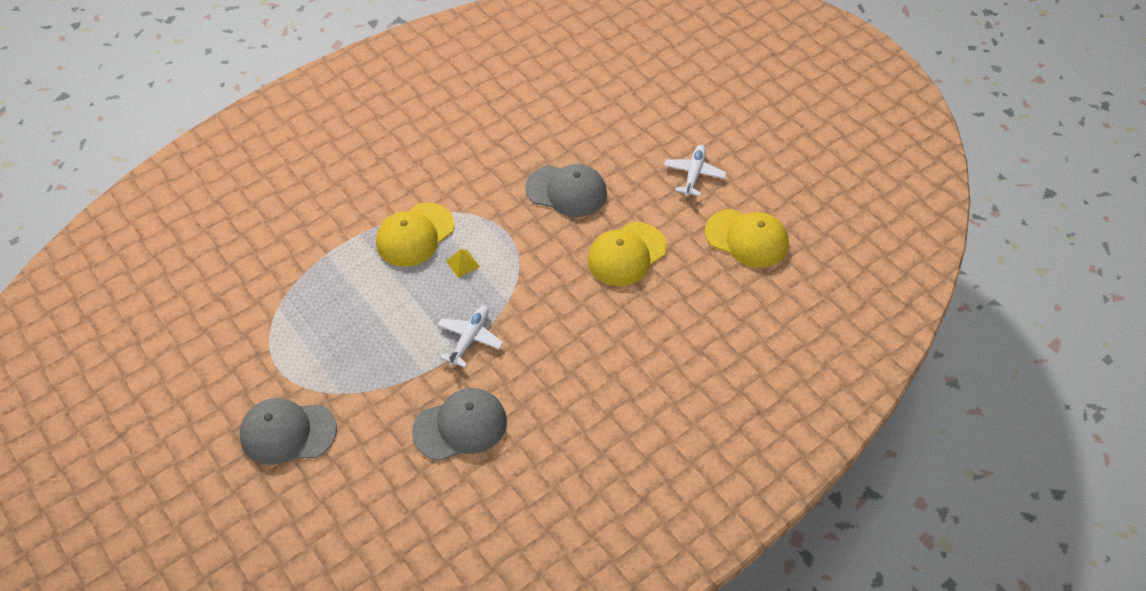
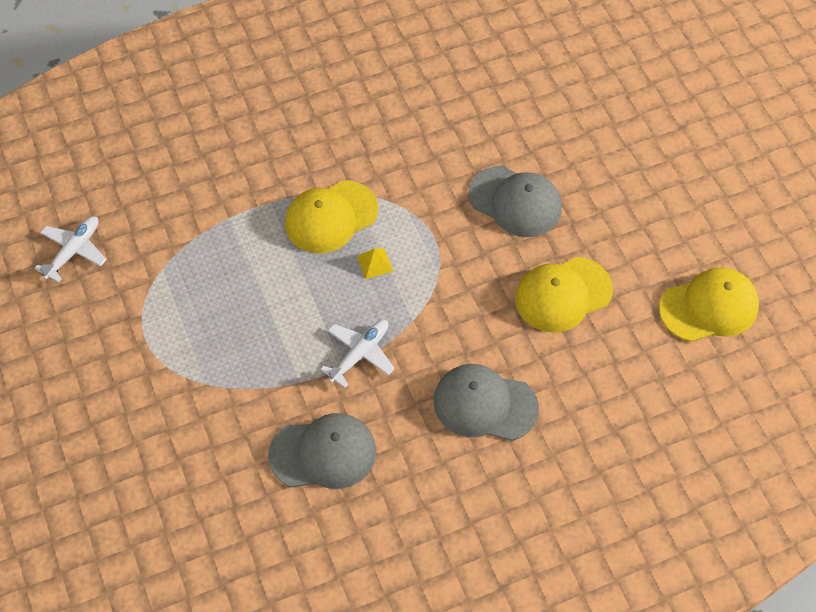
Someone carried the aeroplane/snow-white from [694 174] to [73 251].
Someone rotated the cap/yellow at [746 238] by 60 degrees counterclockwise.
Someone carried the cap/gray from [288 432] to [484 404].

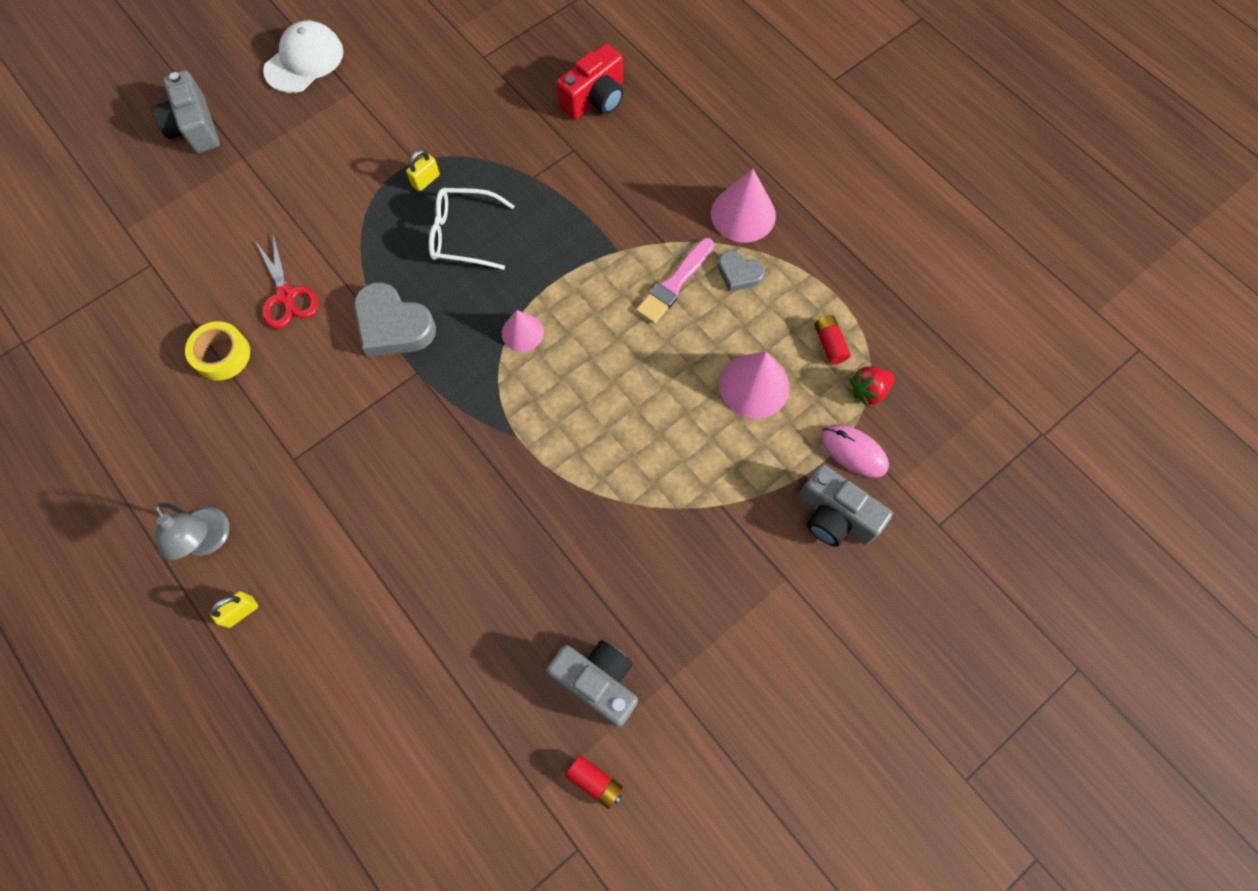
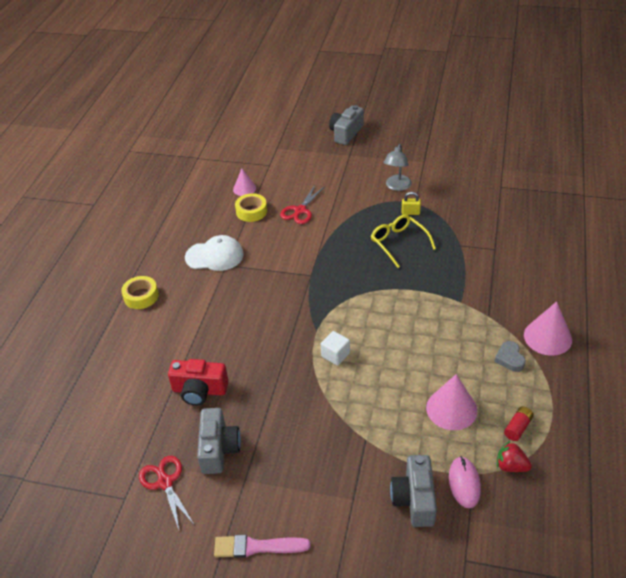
Someone carried the cap/snow-white from [304 61] to [214 256].
Someone carried the photo camera/red from [595 98] to [199 390].
Someone repainted the eyeglasses/snow-white at [462 234], which became the eyeglasses/yellow at [398 242].
Someone carried the brush/rose-pink from [674 284] to [257 547].
Someone took away the heart/gray at [393 325].
Someone carried the solid cone/rose-pink from [522 332] to [244 188].
Someone carried the desk lamp/gray from [209 541] to [397 186].
Someone swapped the padlock/yellow at [241 612] for the sticky tape/yellow at [141 296].
Someone swapped the battery/red at [595 781] for the scissors/red at [165 482].
Someone put down the block/snow-white at [335 355].

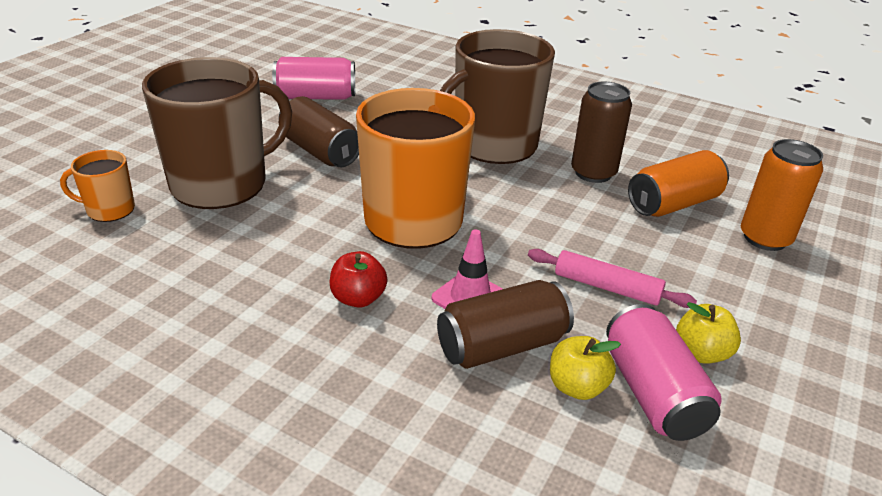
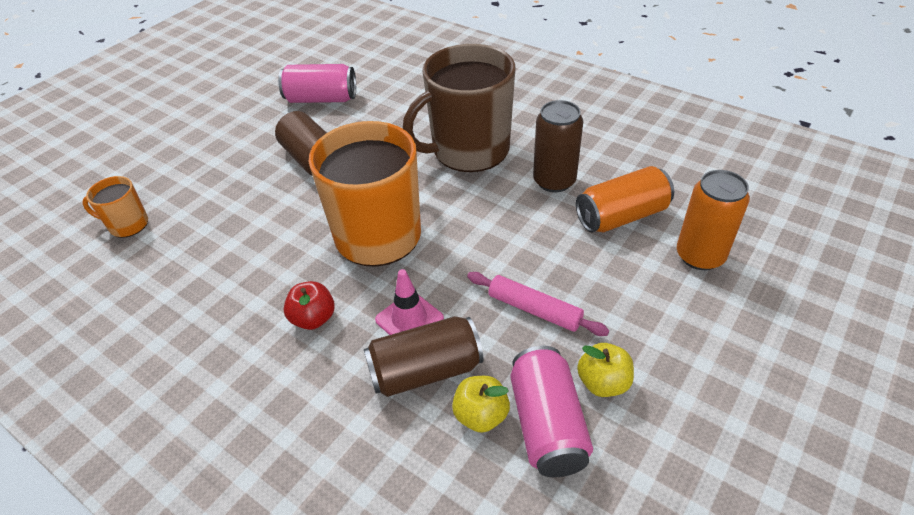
Someone took away the mug/dark brown at [221 184].

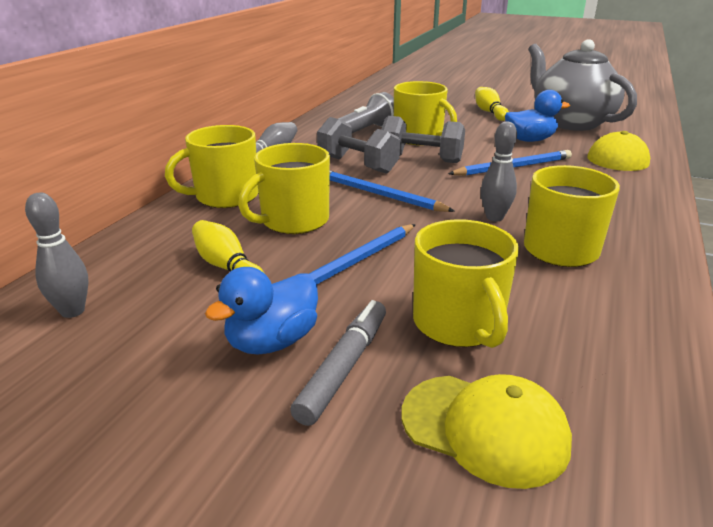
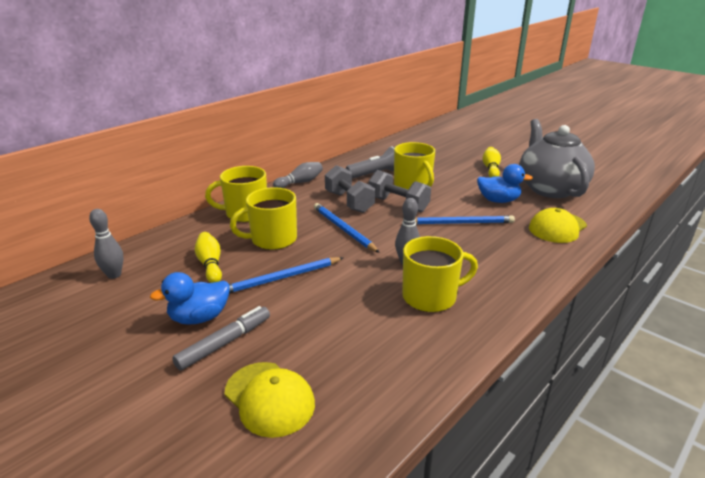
Someone took away the mug/yellow at [459 324].

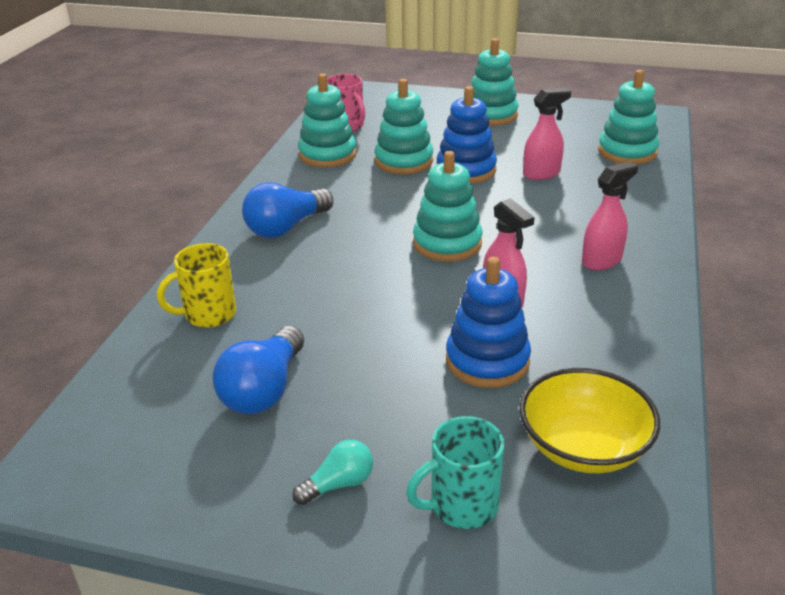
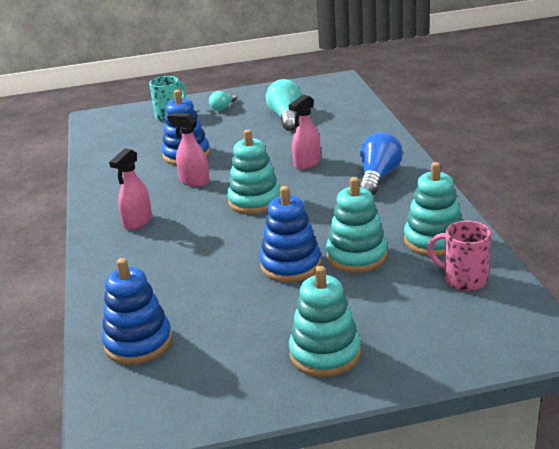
Someone repainted the ring stacker/aqua at [627 152], which became the ring stacker/blue at [138 343].
Someone carried the spray bottle/rose-pink from [541 174] to [307 163].
Someone took away the mug/yellow at [208 315].
Someone repainted the lightbulb/blue at [264 389], which became the lightbulb/aqua at [286 118].
Someone took away the serving bowl/yellow at [583 446].

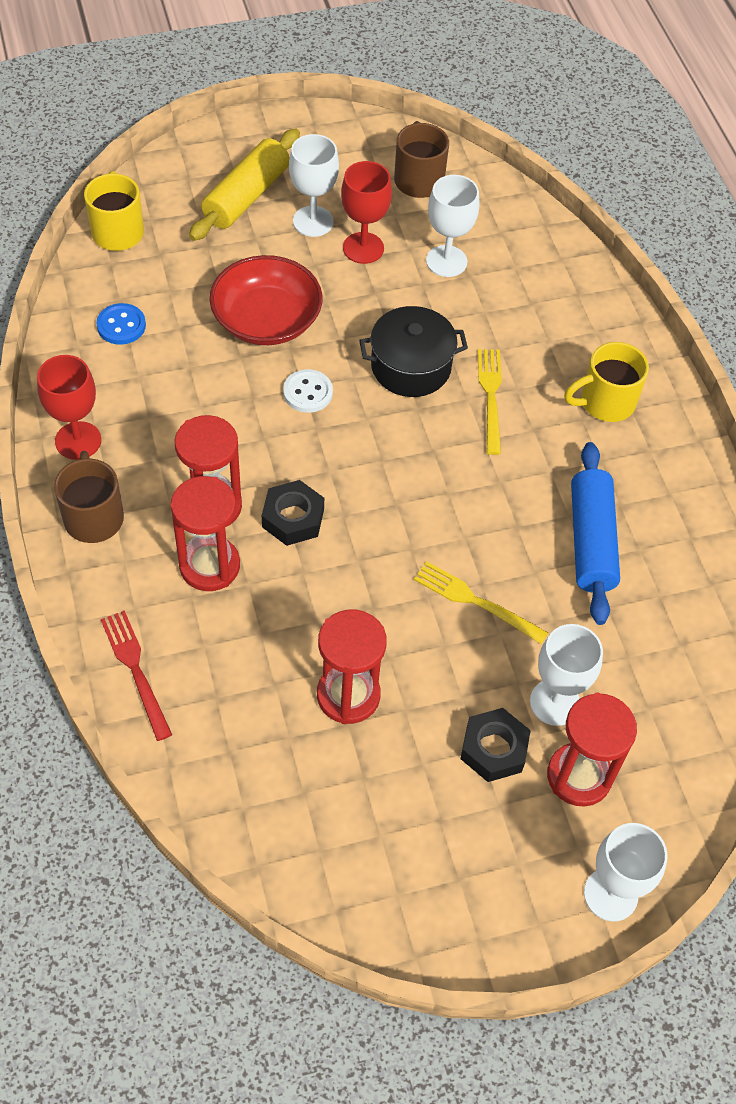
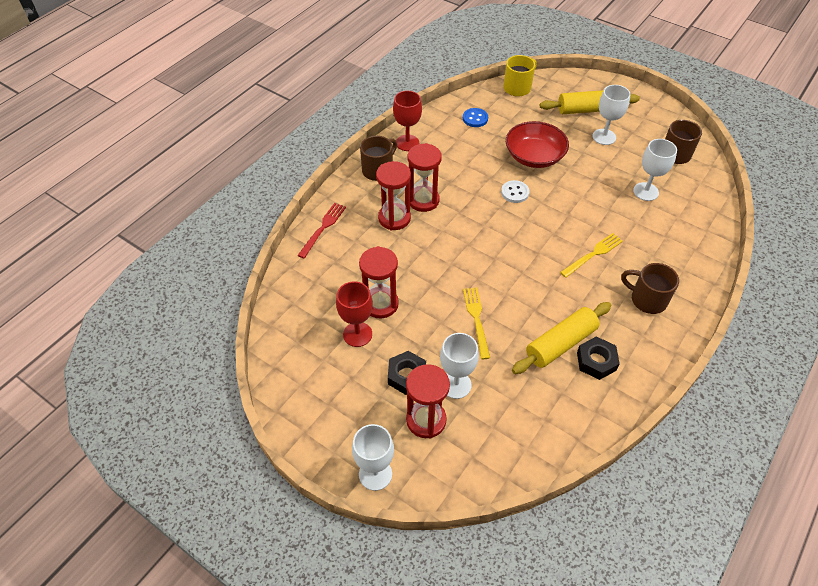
Someone carried the chalice/red from [363 248] to [357 334].
Someone took away the cooking pot/jet-black at [411 367].
Someone repainted the mug/yellow at [605 402], which became the mug/dark brown at [647 299].
Someone repainted the rolling pin/blue at [591 541], which became the rolling pin/yellow at [560 344].
Someone carried the hex nut/jet-black from [293 518] to [596 361].

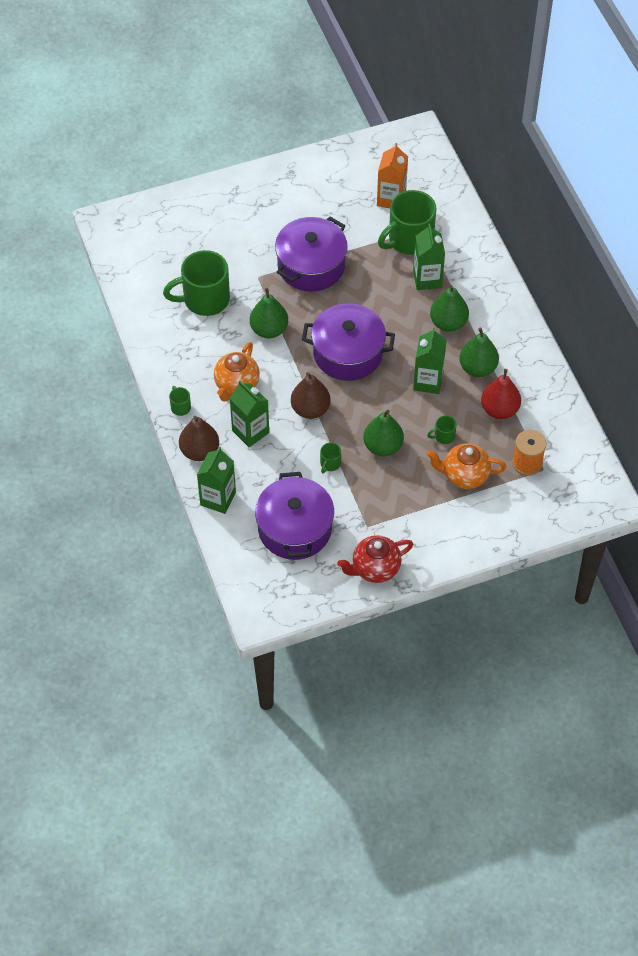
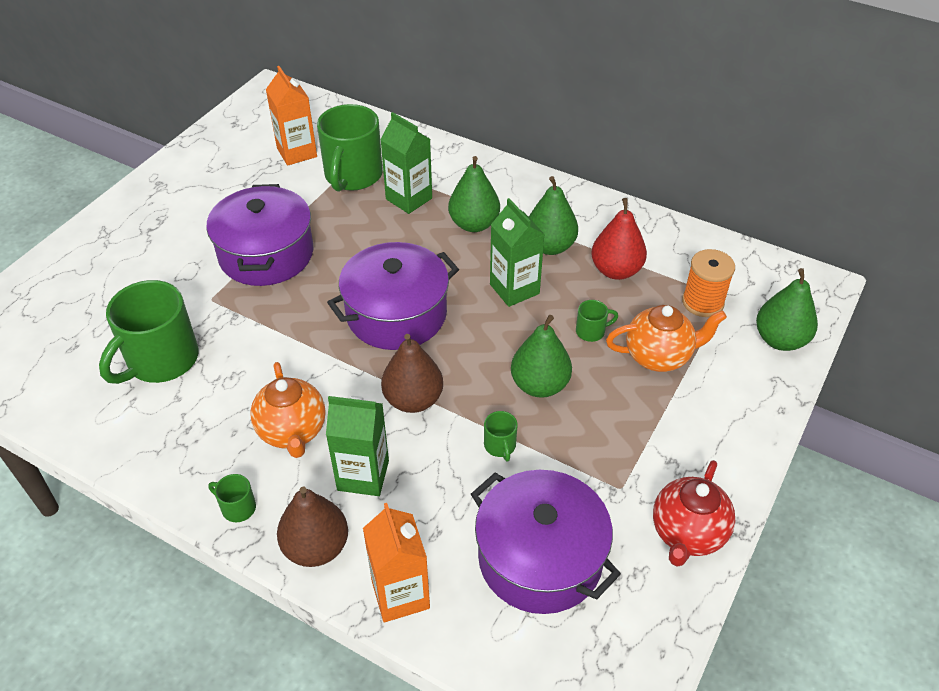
Someone carried the pear fruit/green from [269 329] to [780 340].
Someone rotated the mug/green at [443 436] by 135 degrees counterclockwise.
Someone rotated the tea pot/orange at [464 475] by 150 degrees counterclockwise.
Someone repainted the carton/green at [218 499], which became the carton/orange at [400 594].

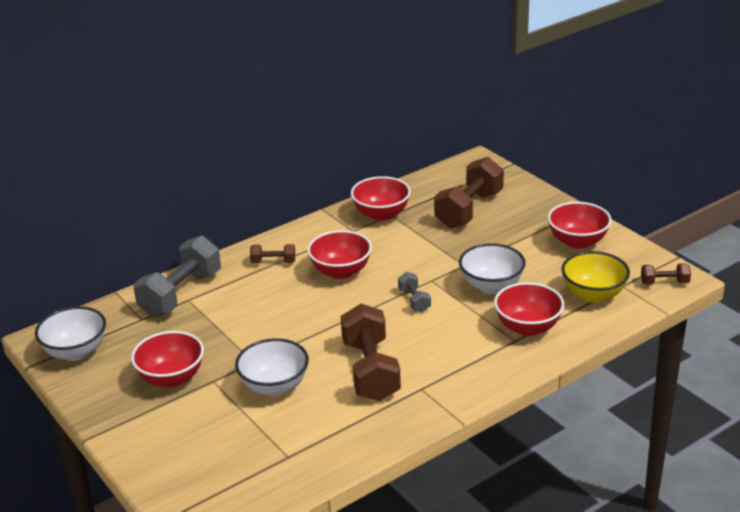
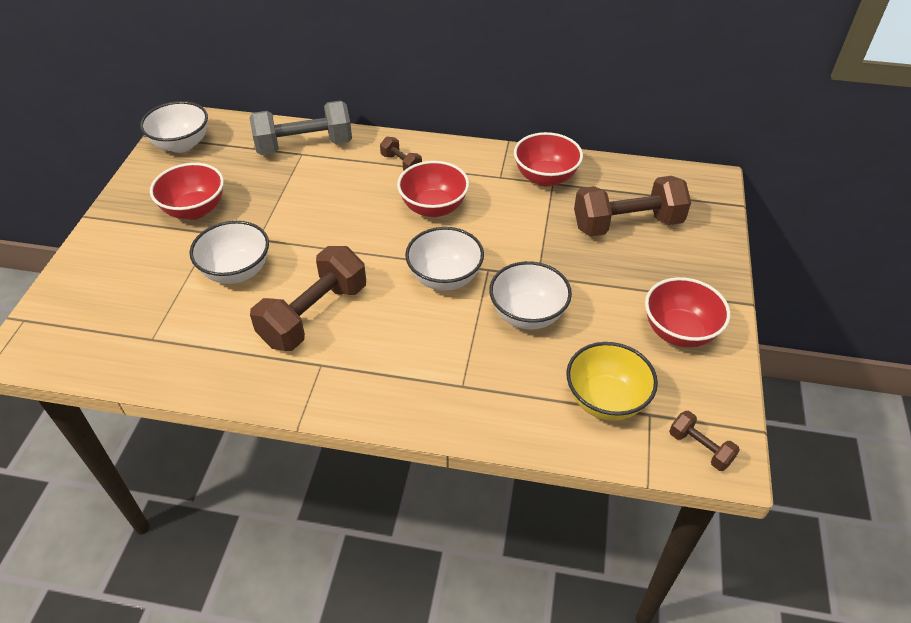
Someone swapped the free weight/gray at [414 300] for the serving bowl/snow-white at [445 278].
Someone took away the serving bowl/red at [528 327].

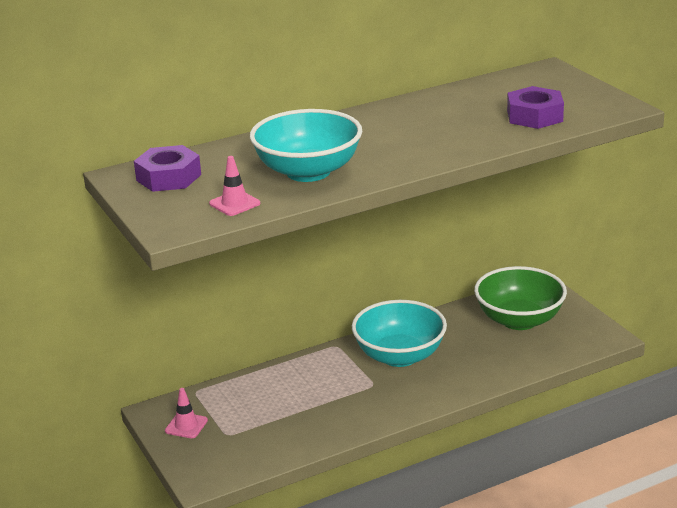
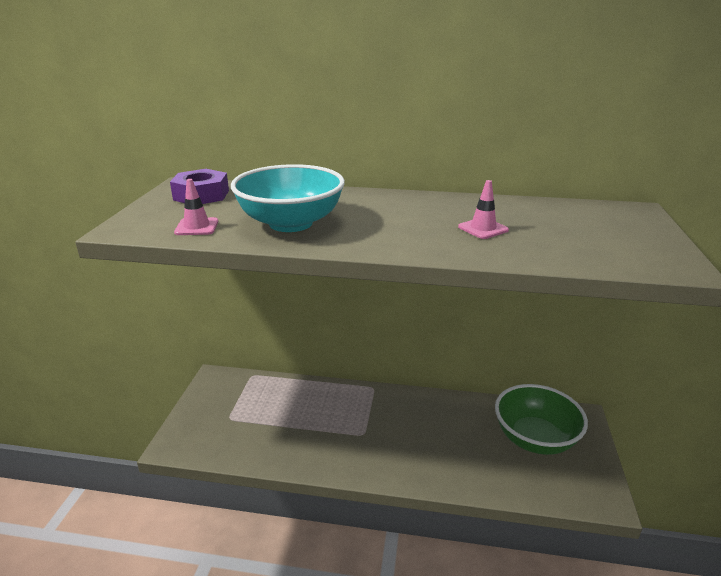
Someone took away the hex nut/violet at [534 116].
Someone took away the serving bowl/aqua at [399 356].
Someone carried the road cone/rose-pink from [186 426] to [483 228].

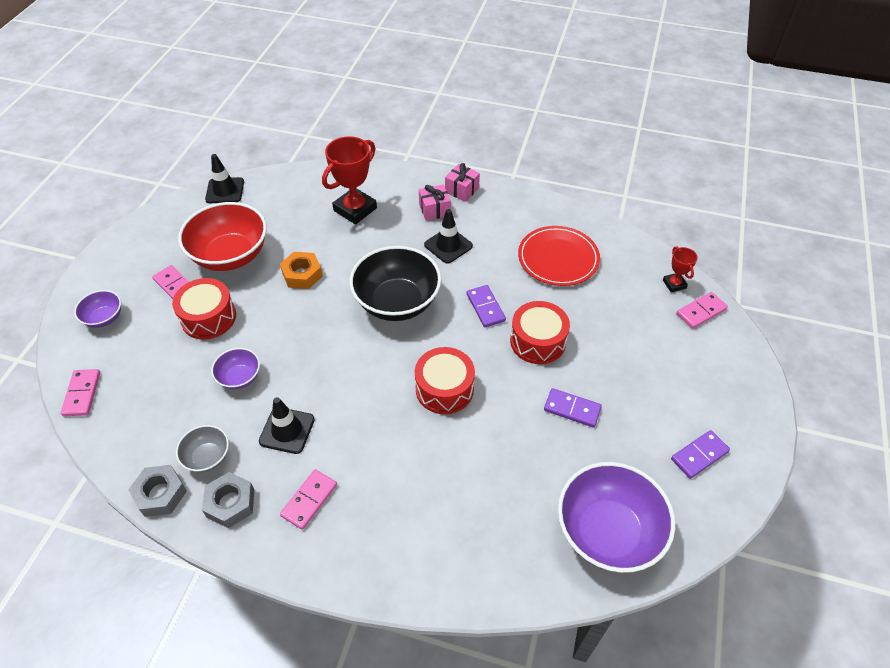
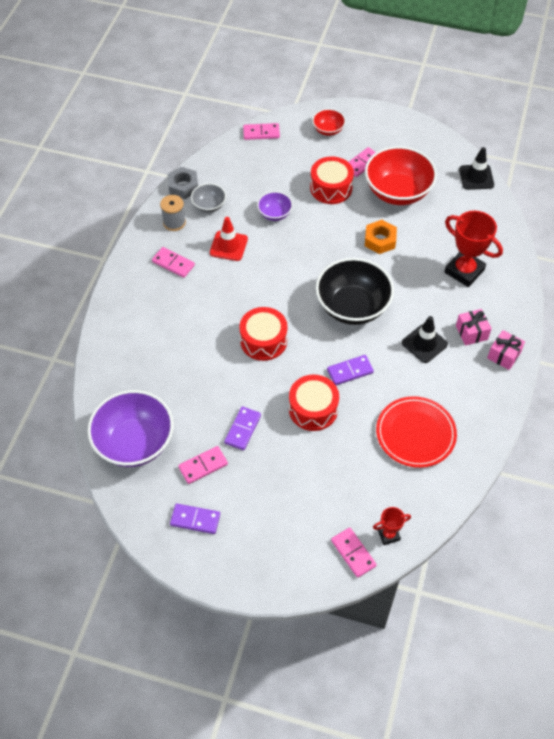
Someone repainted the serving bowl/violet at [104 318], which became the serving bowl/red at [328 130].
Someone repainted the road cone/jet-black at [287 430], which became the road cone/red at [228 246].
Someone rotated the domino tile/violet at [699 455] by 45 degrees counterclockwise.
Someone swapped the hex nut/gray at [230 503] for the reel of thread/gray at [174 222].
Someone put down the domino tile/rose-pink at [203 466].

